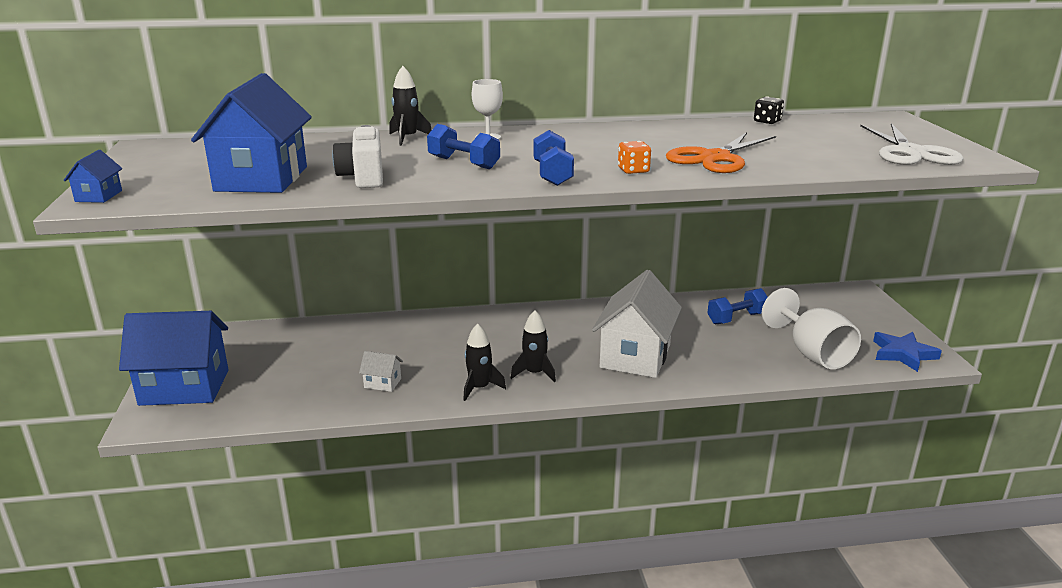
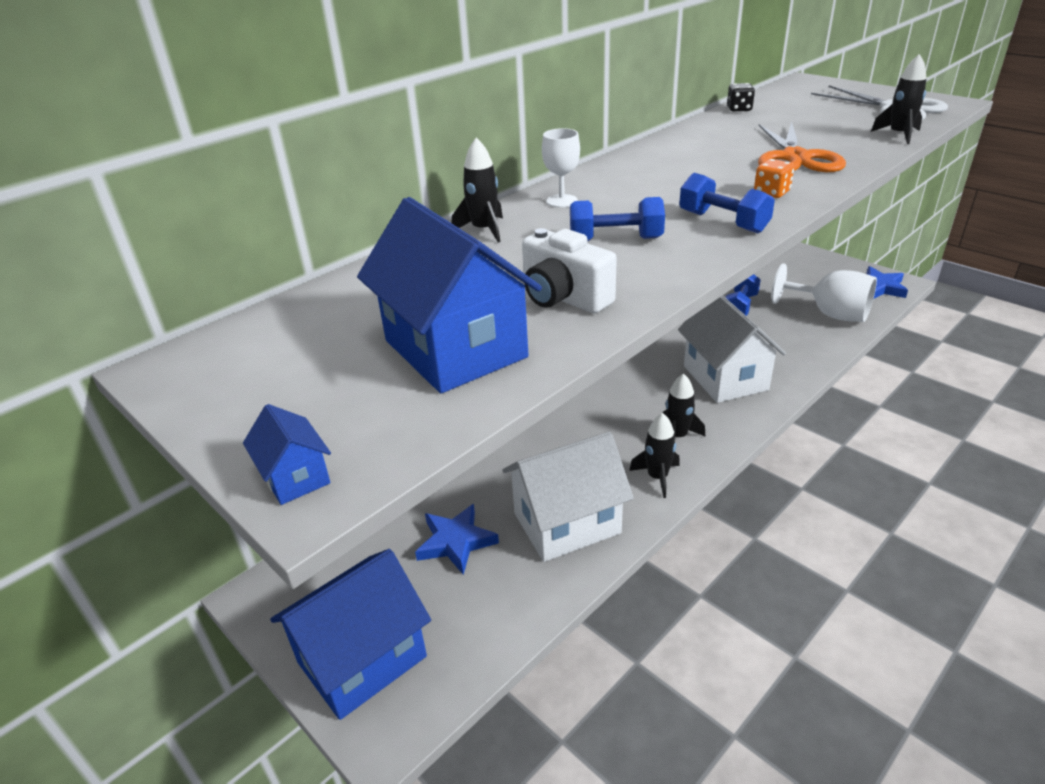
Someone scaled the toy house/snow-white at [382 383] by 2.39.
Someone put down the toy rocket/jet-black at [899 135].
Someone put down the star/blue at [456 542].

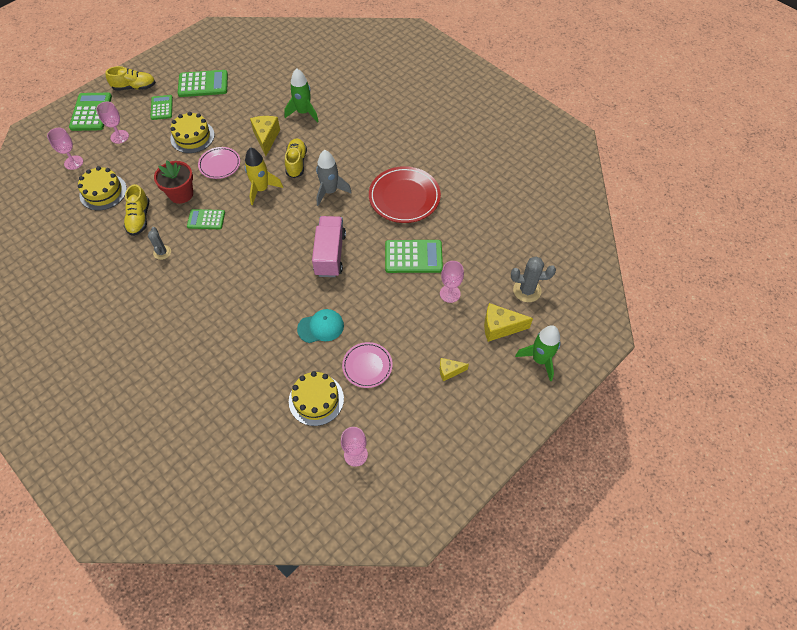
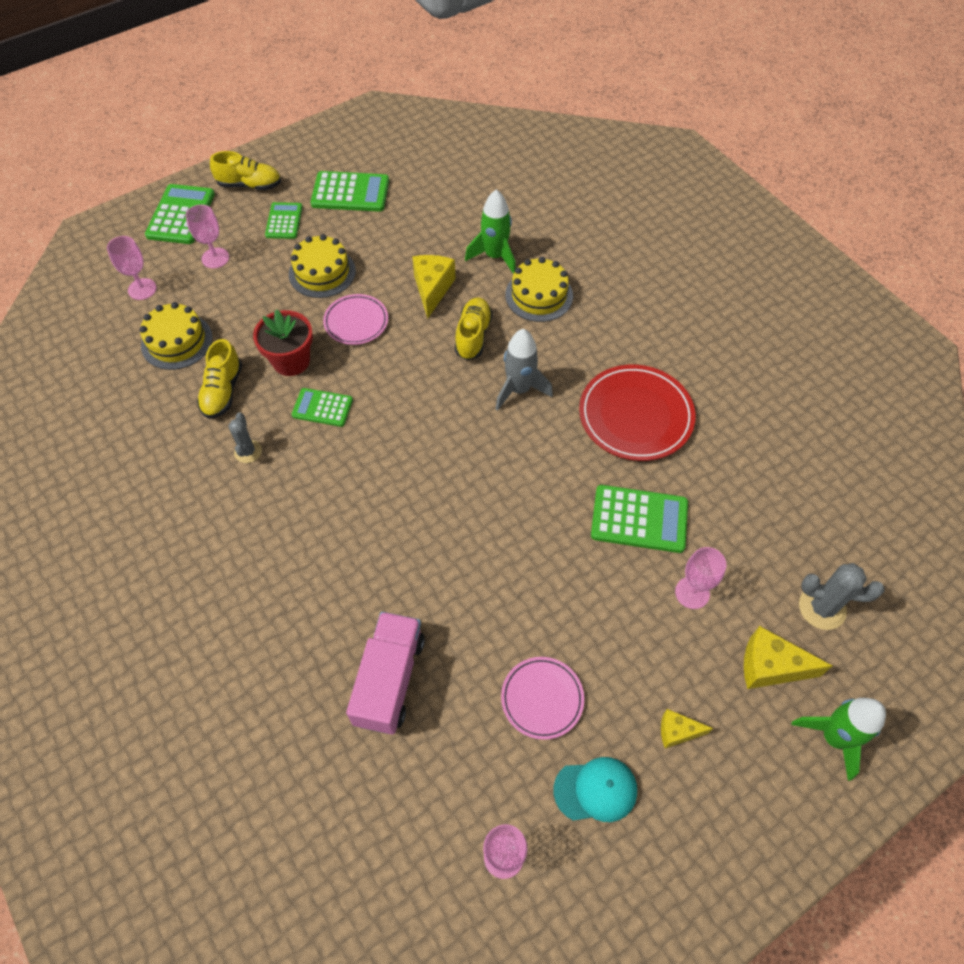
Someone took away the toy rocket/yellow at [261 189].
Someone carried the lorry/rose-pink from [330 254] to [389 680].
Someone carried the cap/aqua from [321 327] to [595 790].
Someone carried the cake/yellow from [316 399] to [539 295].

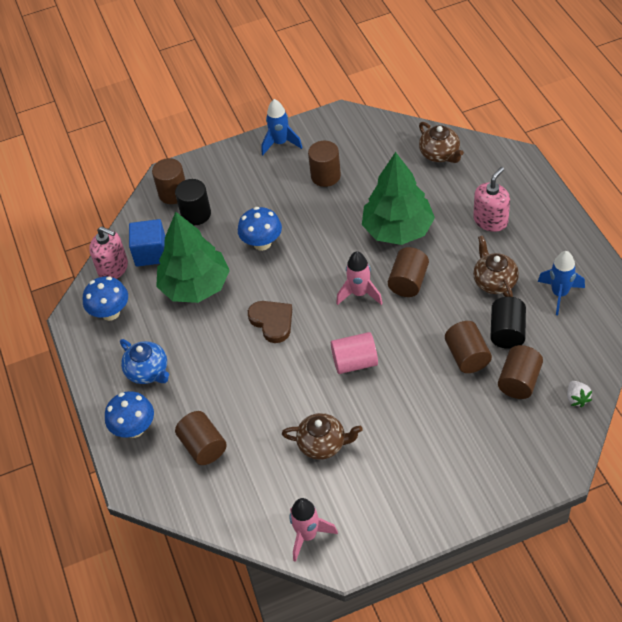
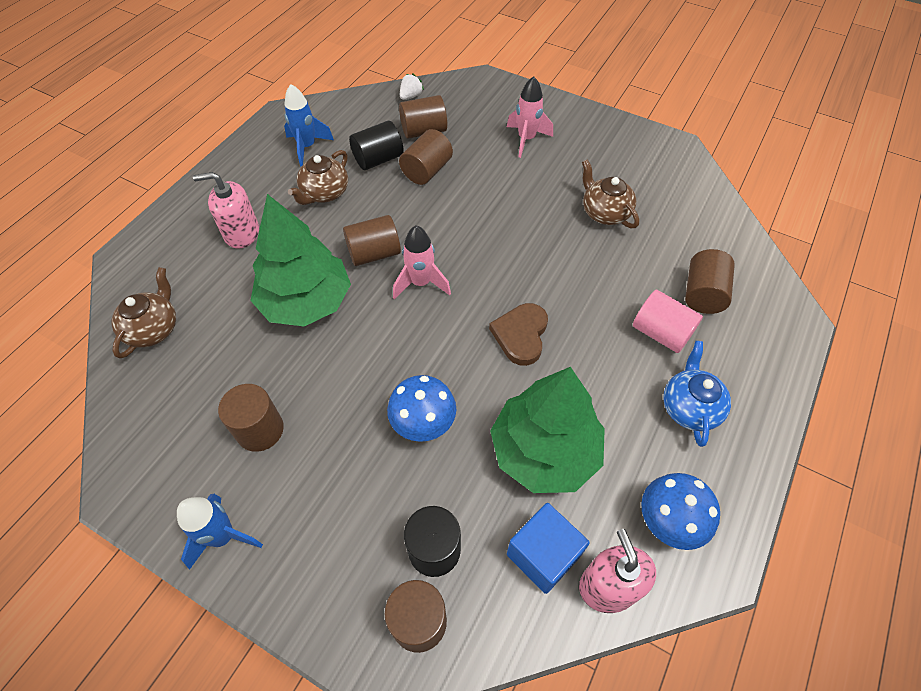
Someone carried the solid cylinder/rose-pink from [355 362] to [661 333].
Someone took away the fungus/blue at [134 429].
Someone carried the toy rocket/rose-pink from [308 535] to [526 139].

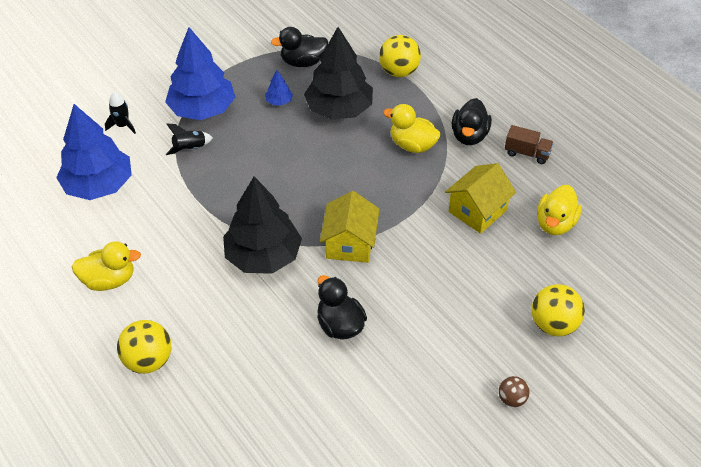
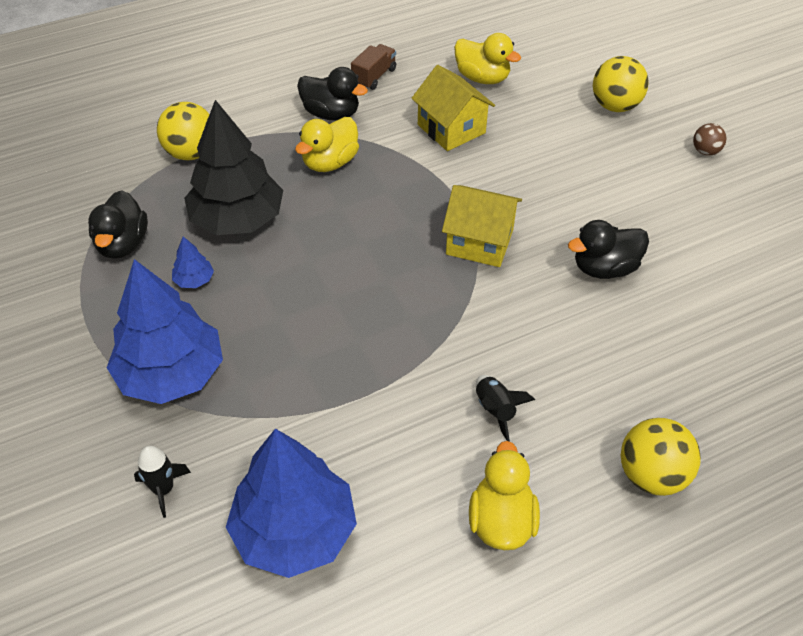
Someone carried the toy rocket/jet-black from [190 148] to [495 410].
Someone took away the tree/jet-black at [263 256].

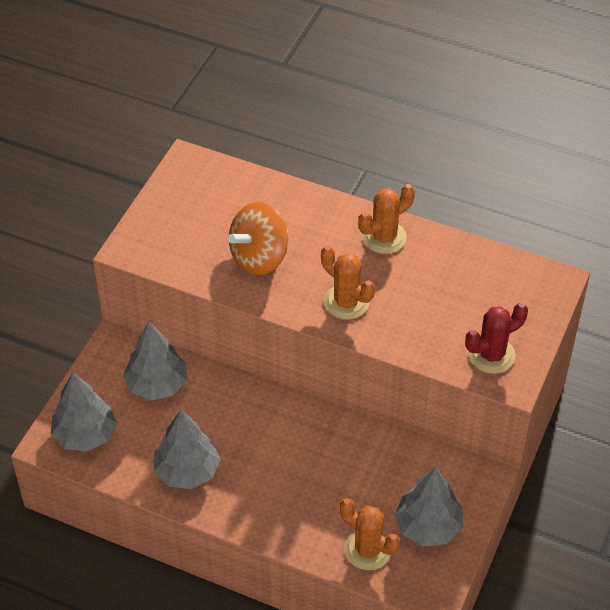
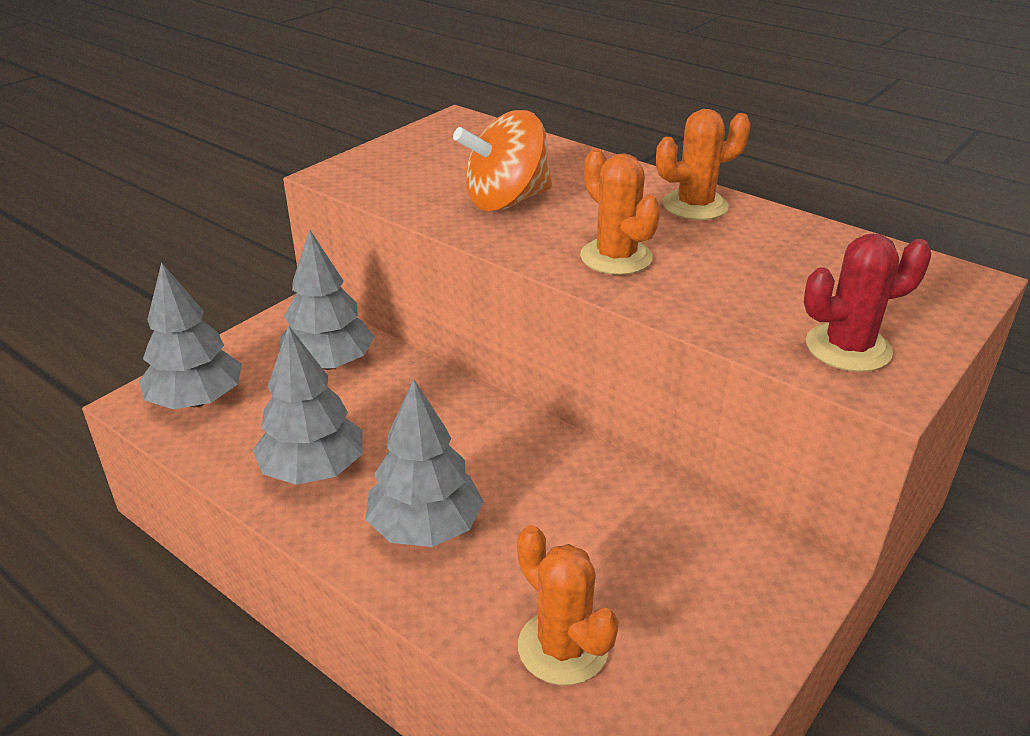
Someone carried the tree/gray from [428 526] to [425 527].

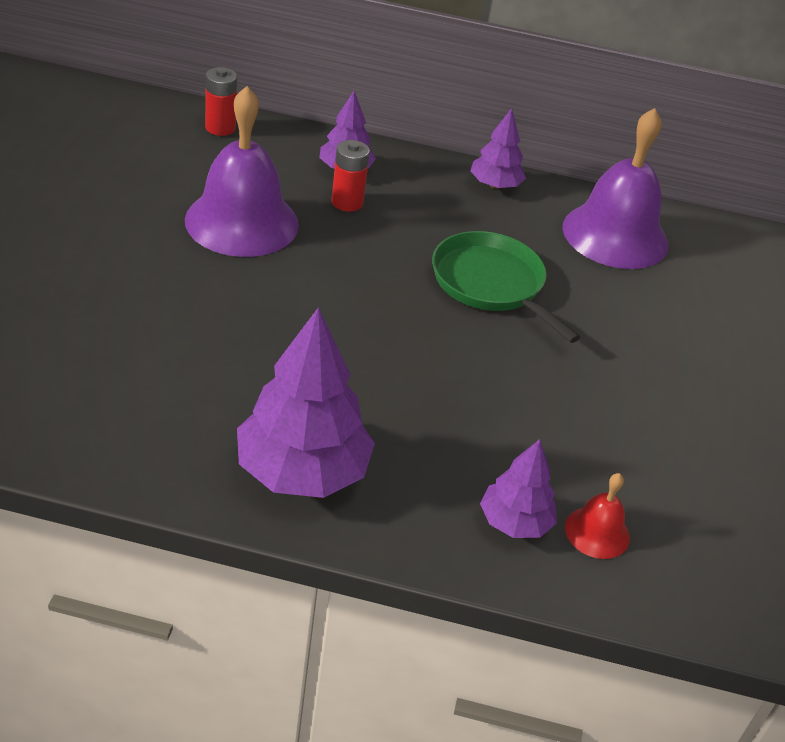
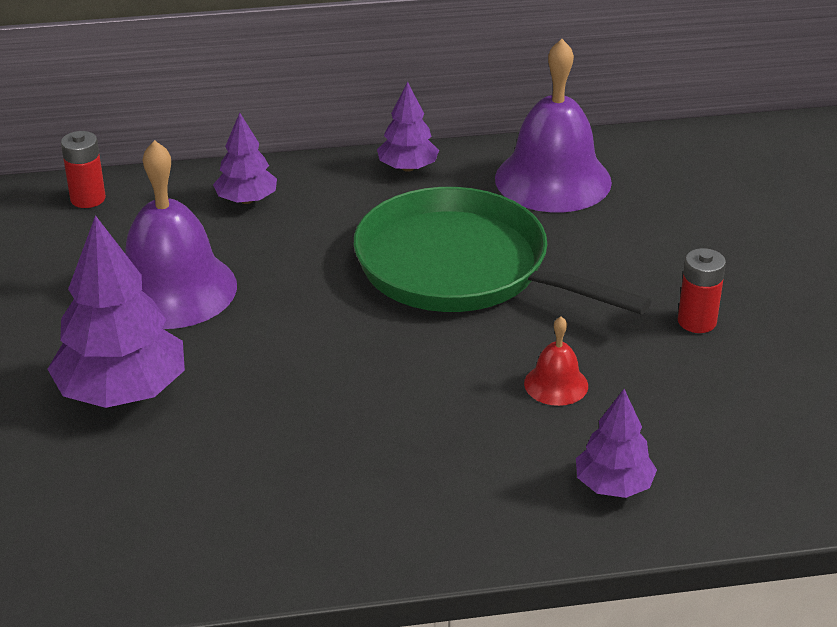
Someone carried the battery/red from [347 202] to [697 321].
Someone scaled the skillet/green at [491 284] by 1.53.
Someone carried the tree/violet from [302 471] to [122 392].
Someone carried the school bell/red from [597 532] to [556 384].

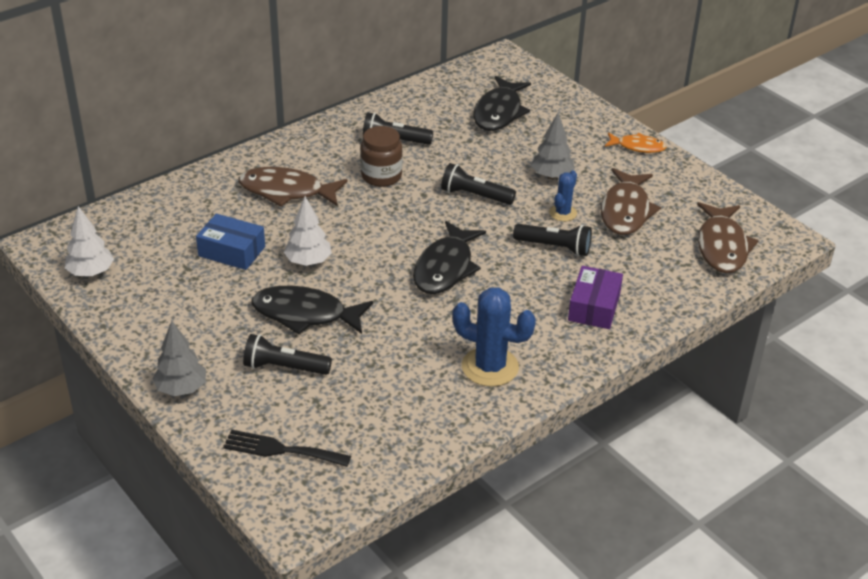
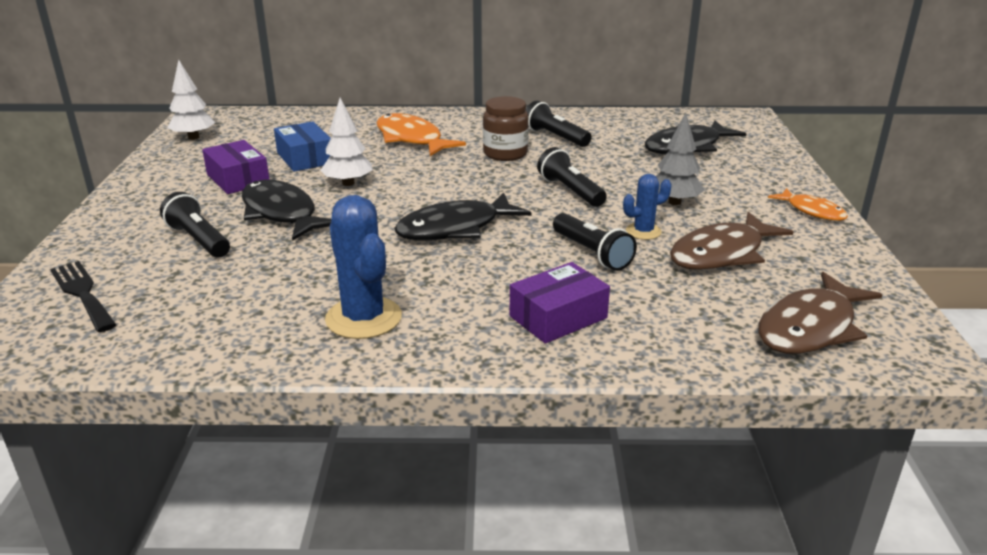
Someone repainted the fish/dark brown at [286 191], which became the fish/orange at [411 139].
Someone took away the tree/gray at [181 389].
Someone put down the box/violet at [238 179].

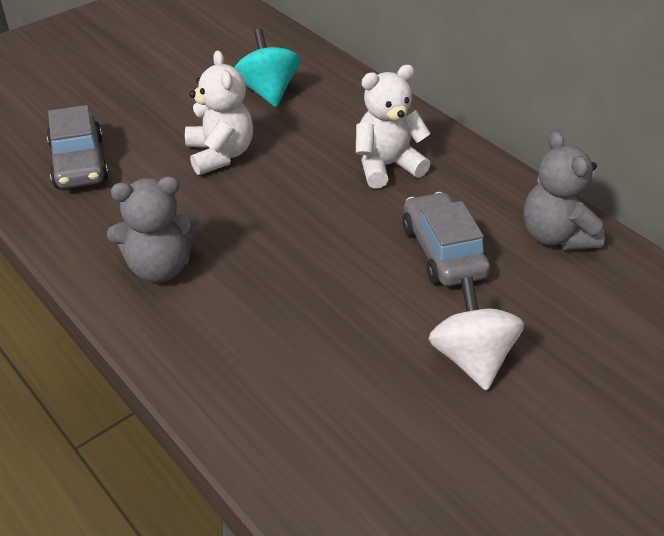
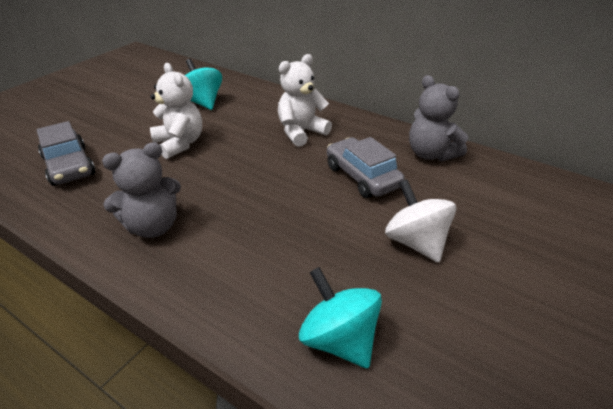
Someone put down the whirligig/aqua at [339 339].

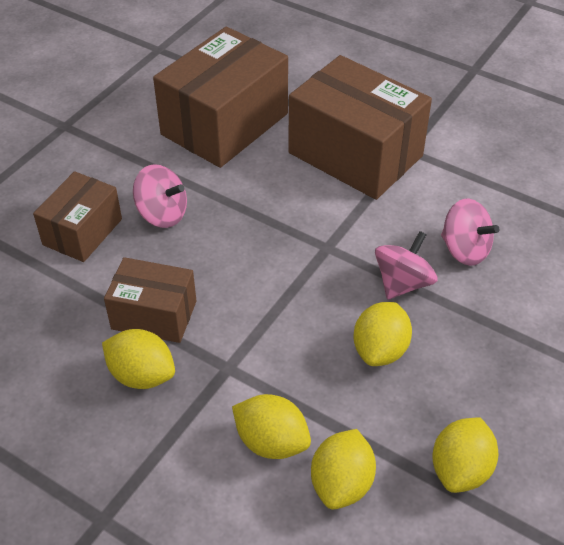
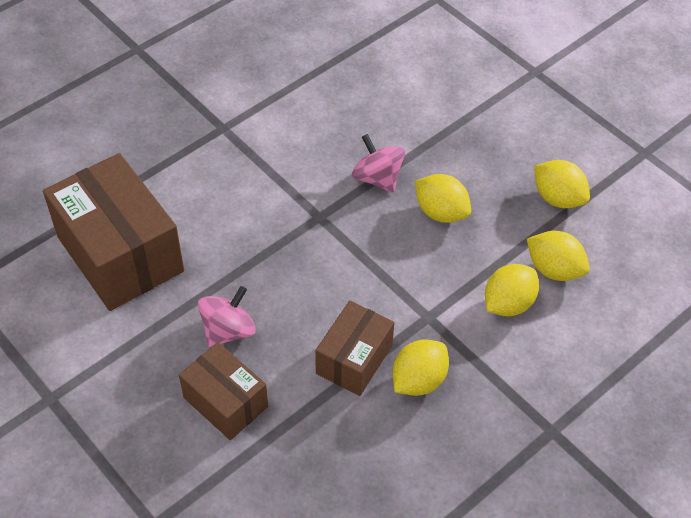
Someone took away the box/dark brown at [355 154].
Someone took away the whirligig/rose-pink at [464 250].

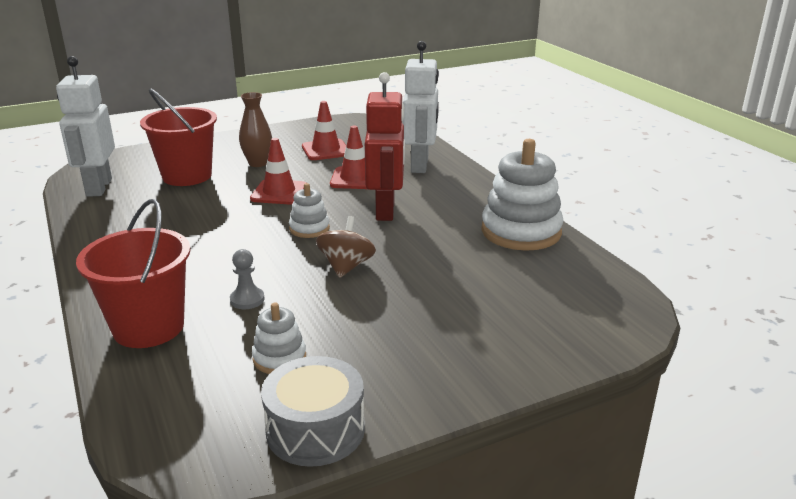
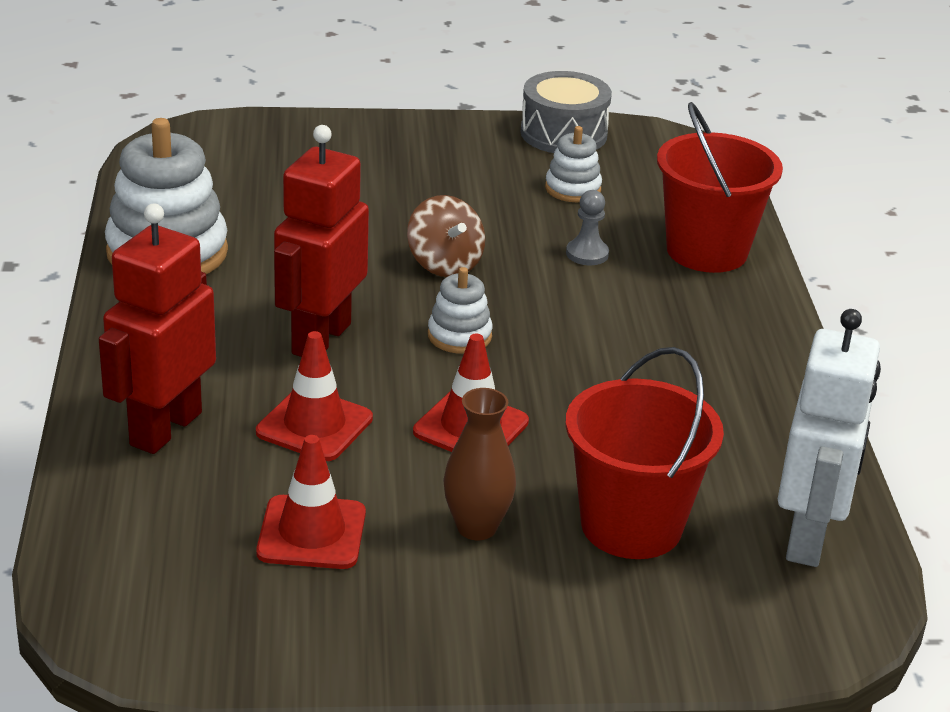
Someone repainted the robot/snow-white at [420 165], which became the robot/red at [165 428].
Someone rotated the whirligig/dark brown at [346 267] by 60 degrees counterclockwise.

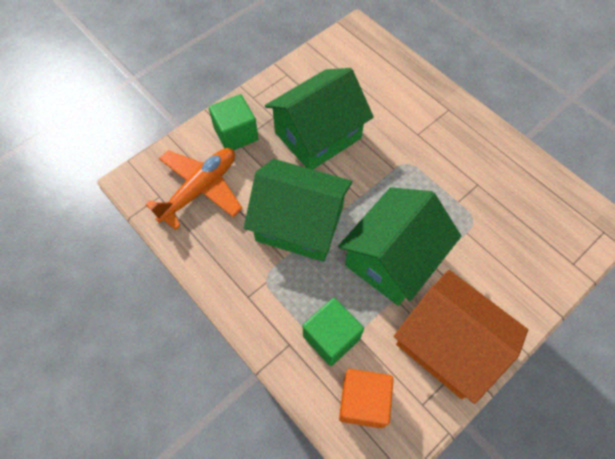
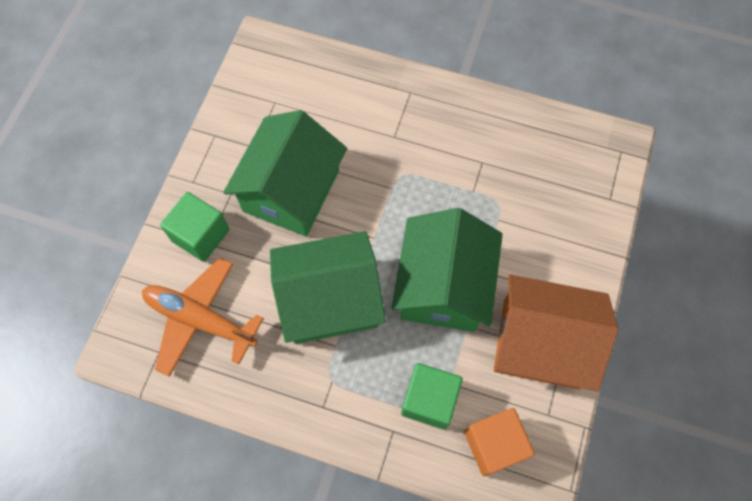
Someone rotated the aeroplane/orange at [200 189] by 75 degrees counterclockwise.

